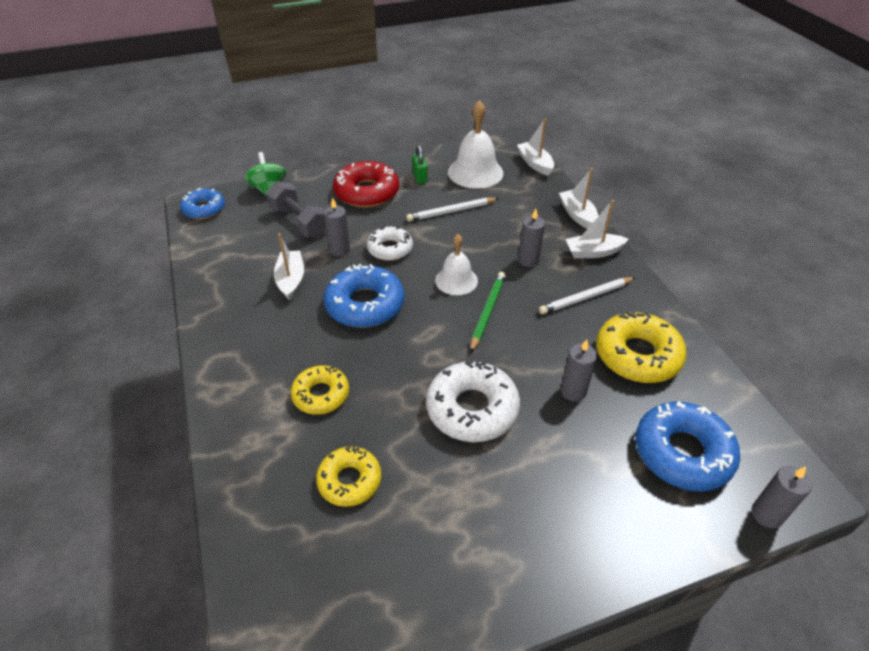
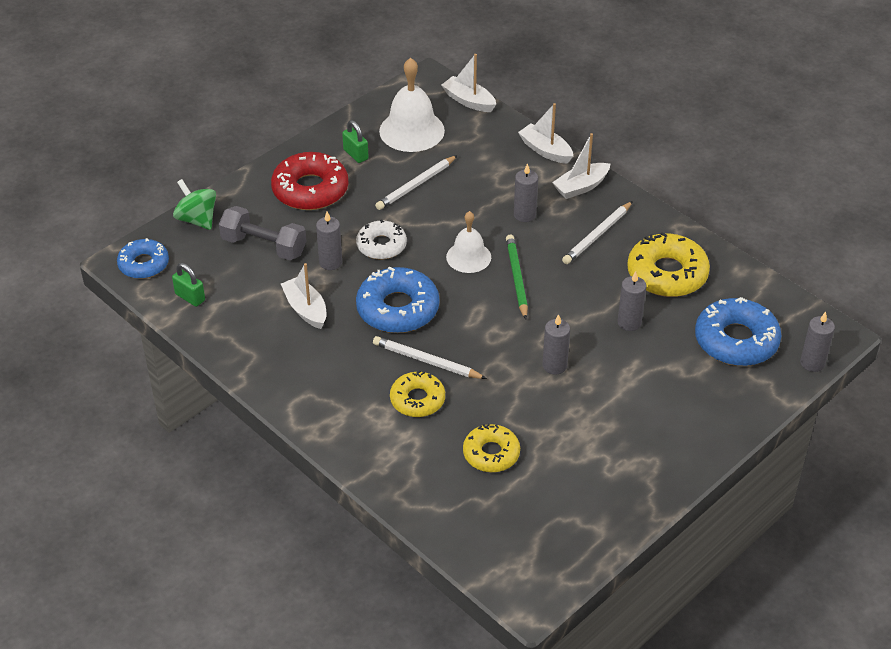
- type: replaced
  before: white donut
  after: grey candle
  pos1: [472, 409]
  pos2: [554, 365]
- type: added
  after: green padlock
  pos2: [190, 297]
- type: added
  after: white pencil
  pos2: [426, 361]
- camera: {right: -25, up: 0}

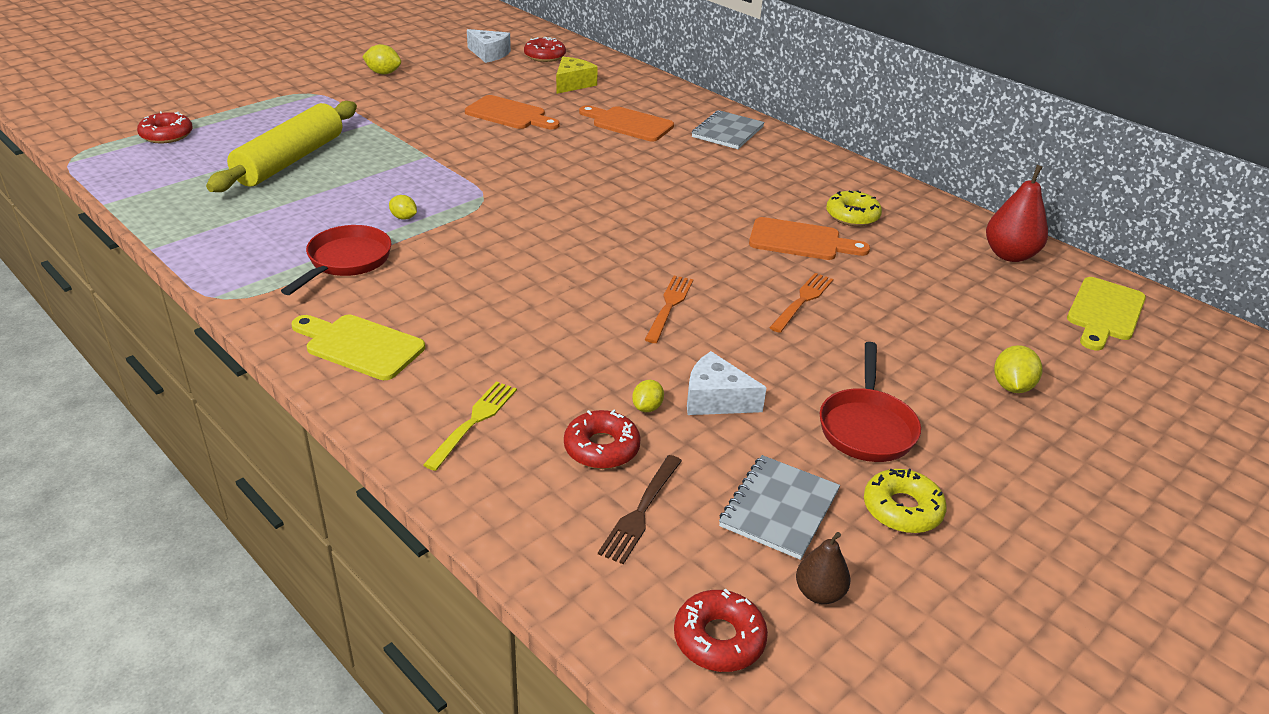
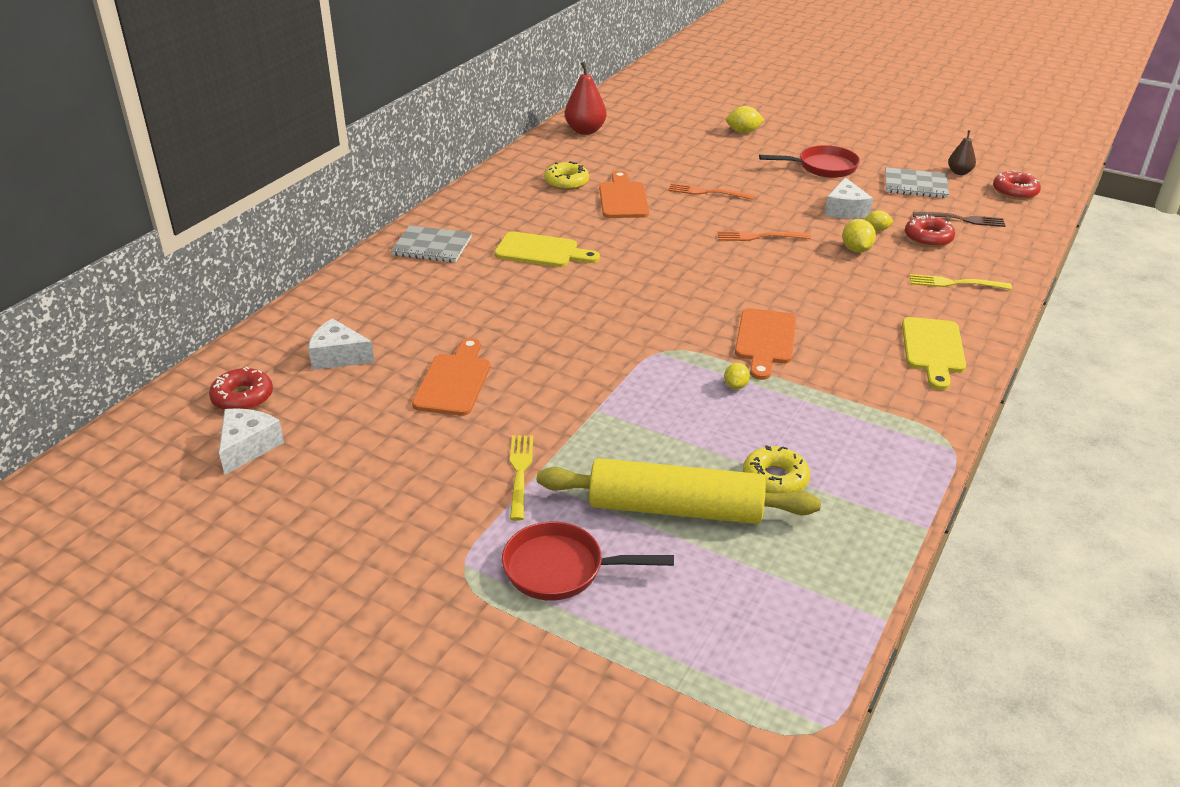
- type: moved
  before: yellow lemon
  pos1: [383, 73]
  pos2: [856, 249]
- type: recoloured
  before: yellow cheese
  after: white cheese
  pos1: [573, 84]
  pos2: [338, 356]
- type: moved
  before: orange cutting board
  pos1: [629, 124]
  pos2: [765, 340]
- type: removed
  before: red donut
  pos1: [167, 135]
- type: moved
  before: red pan
  pos1: [346, 261]
  pos2: [561, 569]
- type: moved
  before: yellow cutting board
  pos1: [1104, 312]
  pos2: [541, 251]
- type: moved
  before: yellow donut
  pos1: [902, 509]
  pos2: [775, 479]
- type: added
  after: yellow fork
  pos2: [520, 473]
- camera: {right: -105, up: 0}

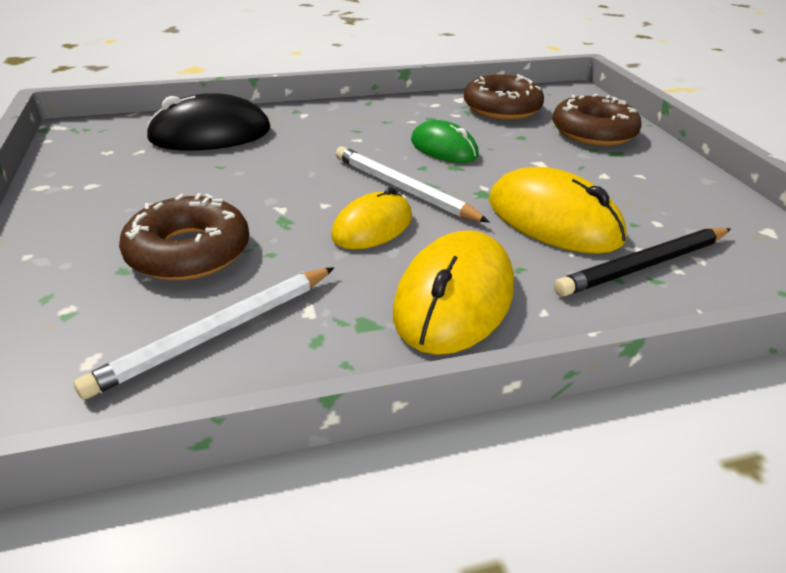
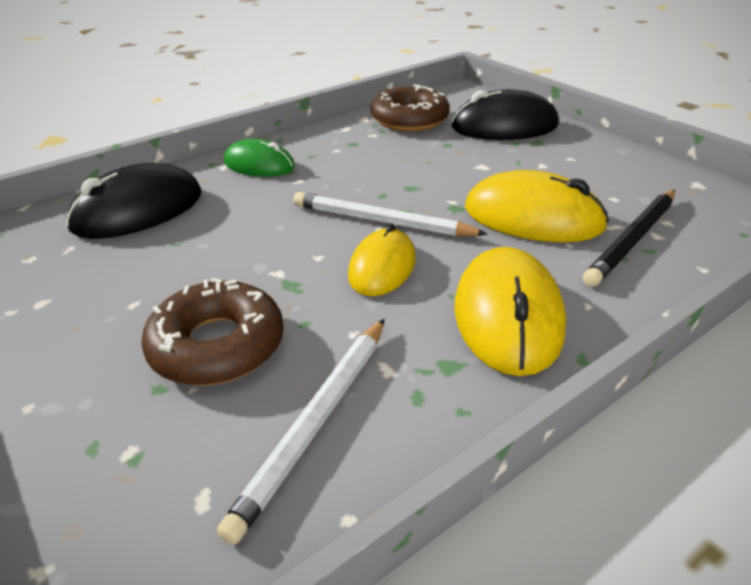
- type: replaced
  before: brown donut
  after: black mouse
  pos1: [593, 132]
  pos2: [504, 126]
- type: moved
  before: green mouse
  pos1: [444, 148]
  pos2: [259, 165]
- camera: {right: -20, up: 0}

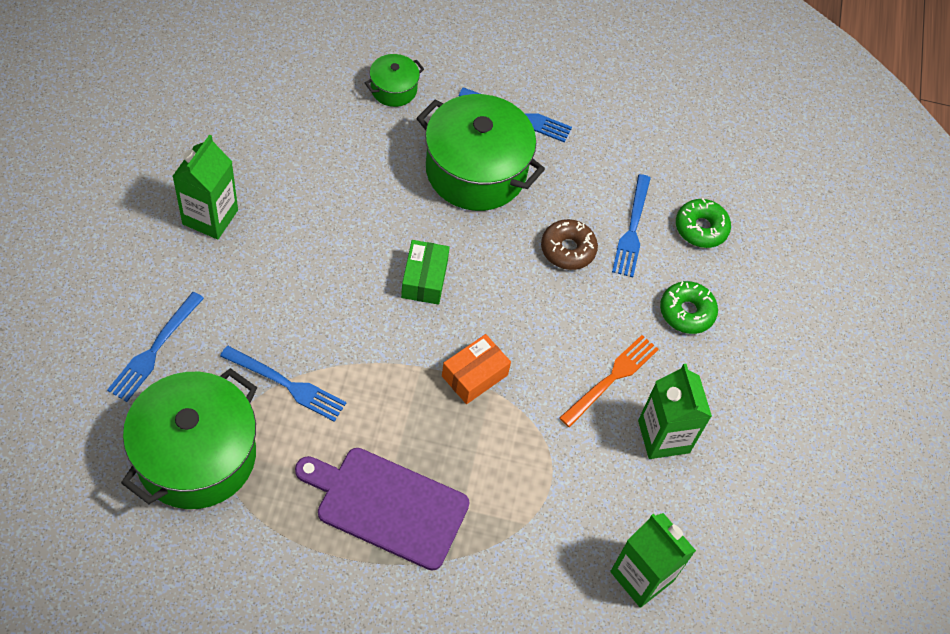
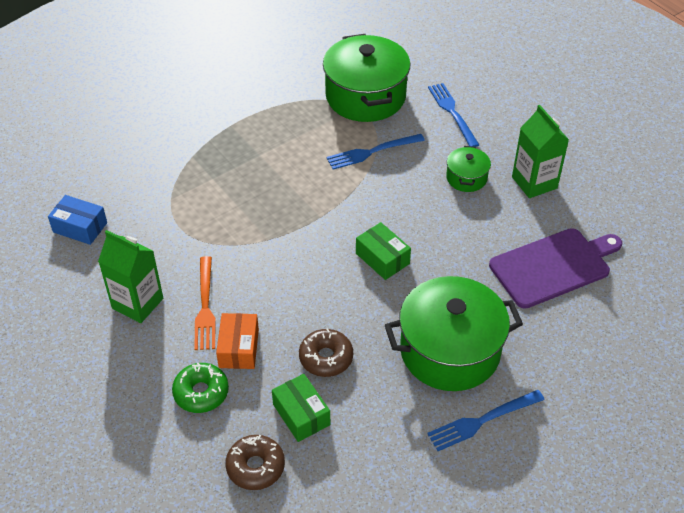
- type: moved
  before: green pot
  pos1: [393, 89]
  pos2: [466, 178]
- type: replaced
  before: blue fork
  after: green box
  pos1: [632, 230]
  pos2: [301, 414]
- type: recoloured
  before: green donut
  after: brown donut
  pos1: [701, 228]
  pos2: [255, 467]
- type: moved
  before: orange box
  pos1: [474, 375]
  pos2: [239, 348]
- type: moved
  before: purple cutting board
  pos1: [387, 505]
  pos2: [553, 266]
- type: replaced
  before: green carton
  after: blue box
  pos1: [641, 576]
  pos2: [80, 227]
- camera: {right: 140, up: -10}

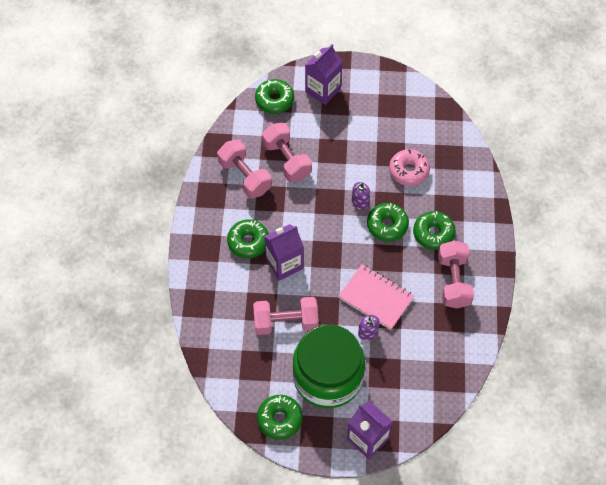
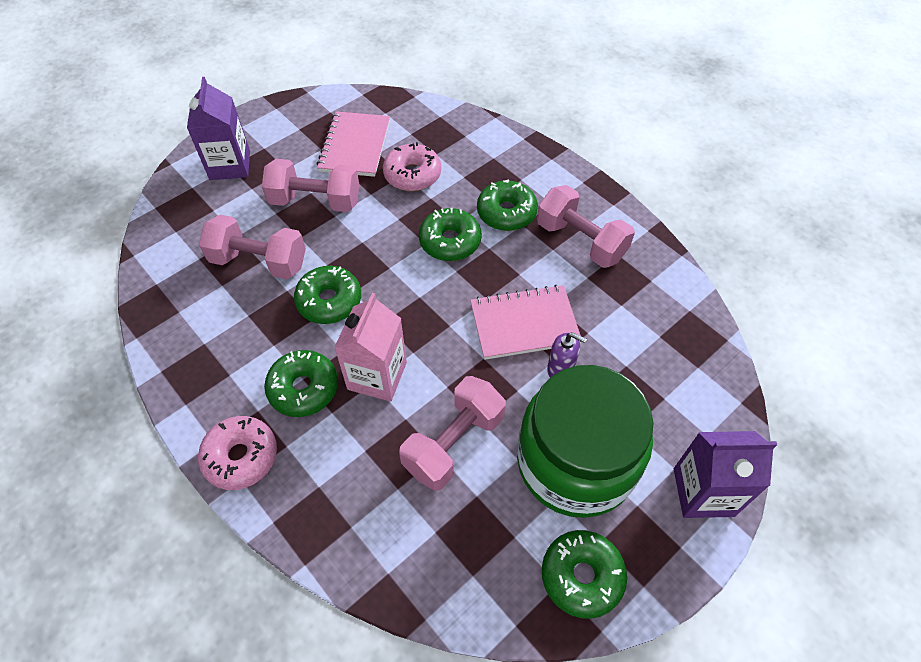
- type: moved
  before: green donut
  pos1: [274, 100]
  pos2: [329, 301]
- type: moved
  before: pink dumbbell
  pos1: [245, 176]
  pos2: [315, 201]
- type: removed
  before: purple soap dispenser
  pos1: [360, 203]
- type: recoloured
  before: purple carton
  after: pink carton
  pos1: [284, 263]
  pos2: [377, 376]
- type: added
  after: pink notebook
  pos2: [355, 146]
- type: added
  after: pink donut
  pos2: [241, 457]
- camera: {right: -45, up: -5}

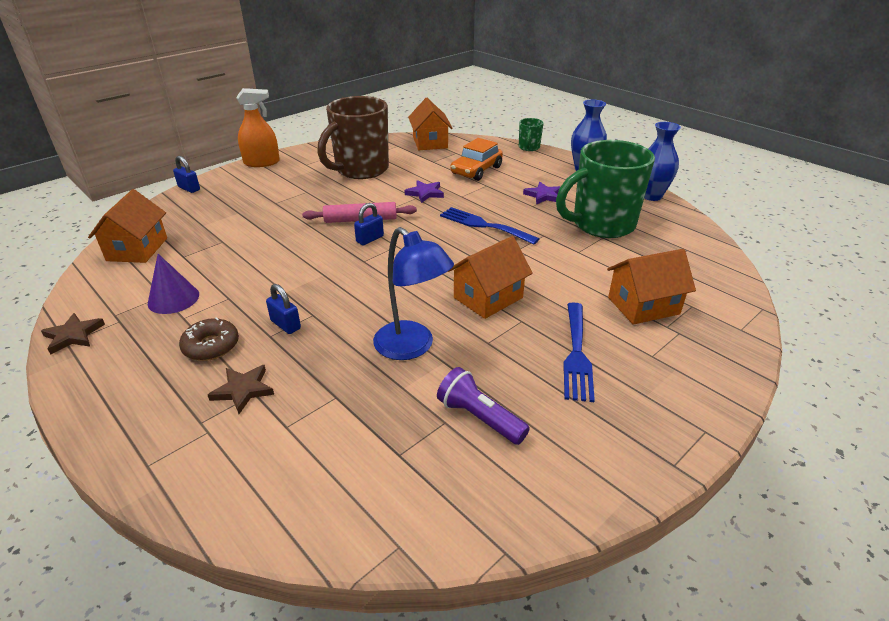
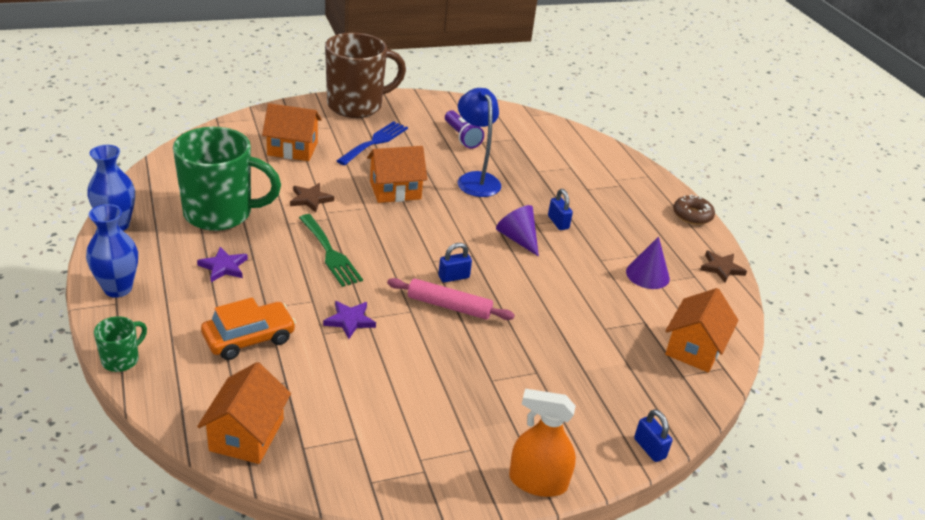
- type: moved
  before: brown mug
  pos1: [361, 170]
  pos2: [356, 106]
- type: recoloured
  before: blue fork
  after: green fork
  pos1: [483, 225]
  pos2: [330, 253]
- type: moved
  before: brown donut
  pos1: [211, 346]
  pos2: [692, 215]
- type: moved
  before: brown star
  pos1: [243, 390]
  pos2: [310, 199]
- type: added
  after: purple cone
  pos2: [518, 239]
- camera: {right: -160, up: 0}

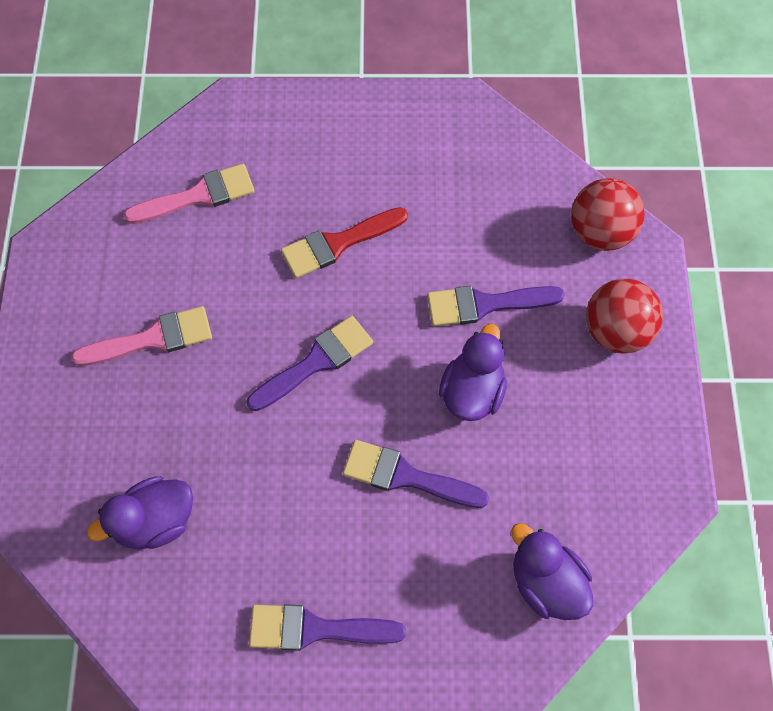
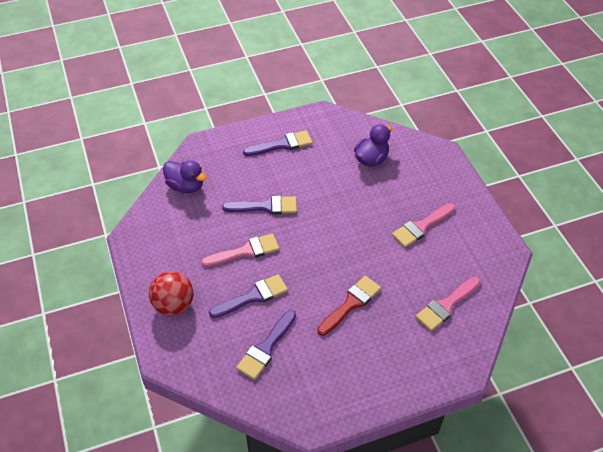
- type: removed
  before: red ball
  pos1: [600, 232]
- type: moved
  before: purple brush
  pos1: [316, 362]
  pos2: [266, 348]
- type: replaced
  before: purple duck
  after: pink brush
  pos1: [472, 391]
  pos2: [245, 251]
- camera: {right: 160, up: -15}

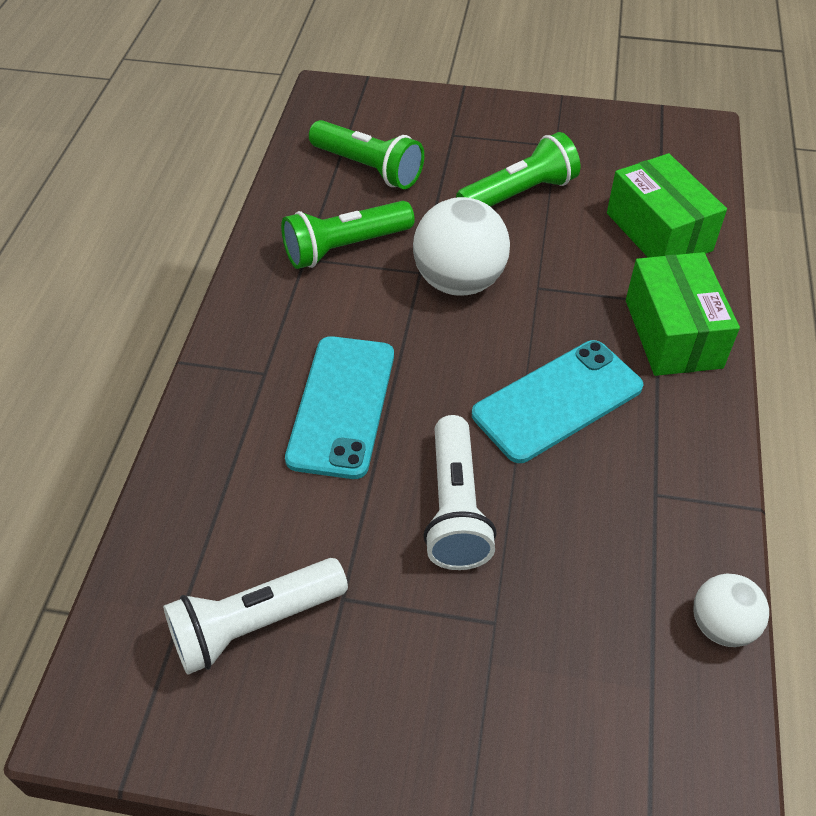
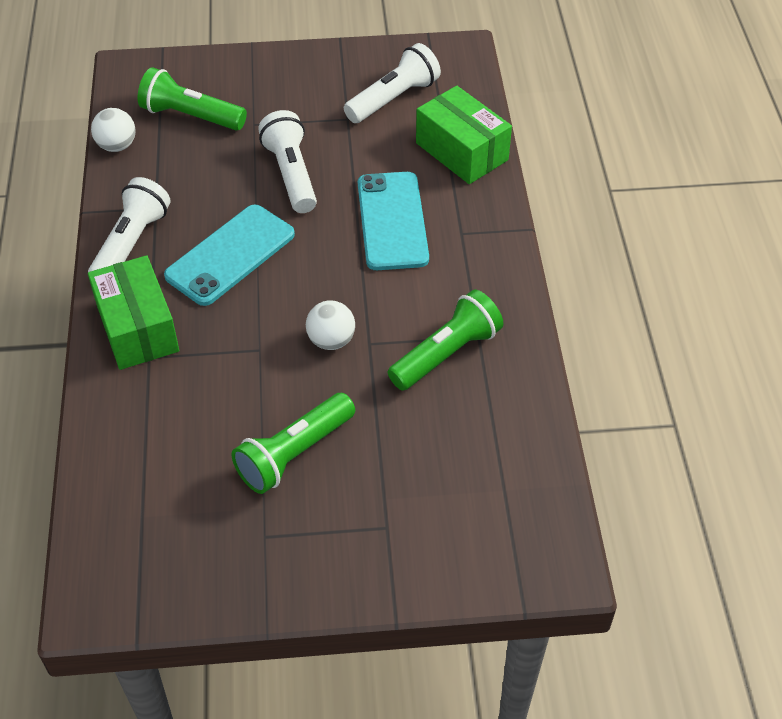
- type: moved
  before: green flashlight
  pos1: [368, 168]
  pos2: [190, 116]
- type: moved
  before: green box
  pos1: [659, 231]
  pos2: [461, 151]
- type: resized
  before: white ball
  pos1: [459, 281]
  pos2: [331, 340]
  scale: 0.57
- type: added
  after: white flashlight
  pos2: [131, 243]
- camera: {right: 165, up: 0}

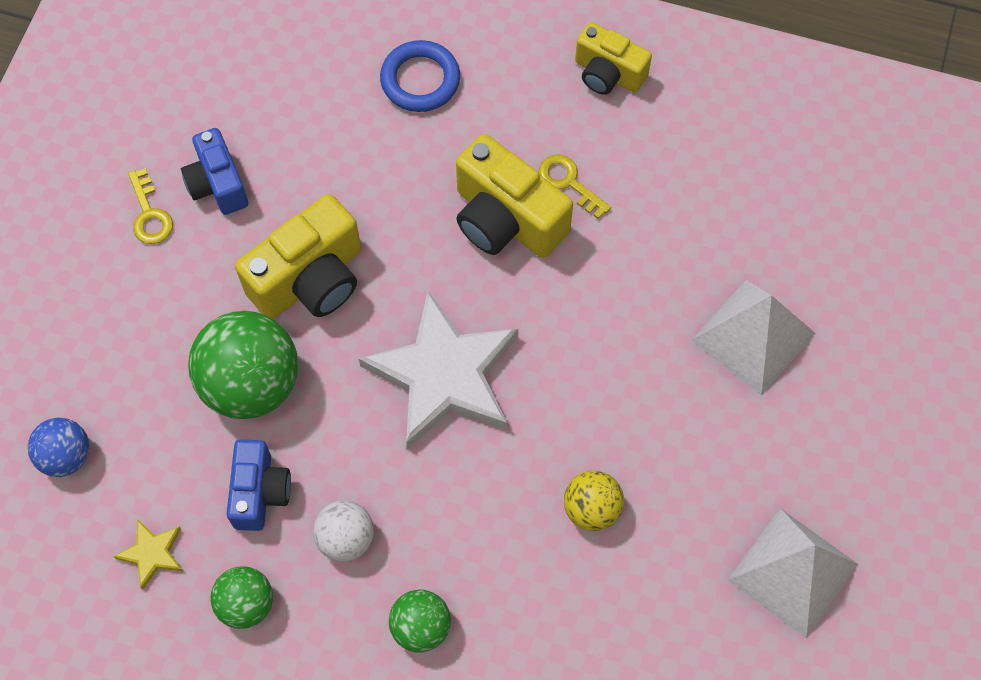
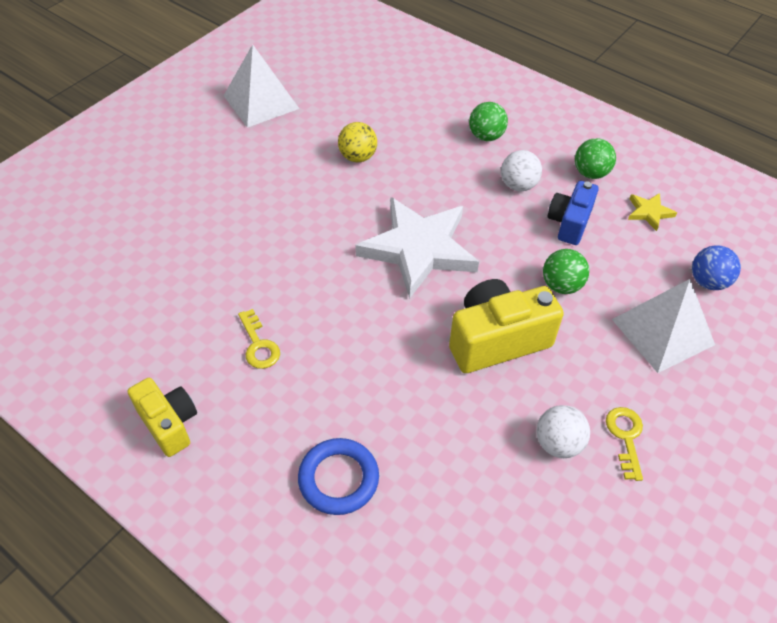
- type: replaced
  before: blue camera
  after: white ball
  pos1: [218, 184]
  pos2: [558, 443]
- type: removed
  before: yellow camera
  pos1: [506, 219]
- type: moved
  before: white pyramid
  pos1: [753, 336]
  pos2: [662, 331]
- type: resized
  before: green ball
  pos1: [251, 383]
  pos2: [561, 285]
  scale: 0.54
- camera: {right: -160, up: -15}

